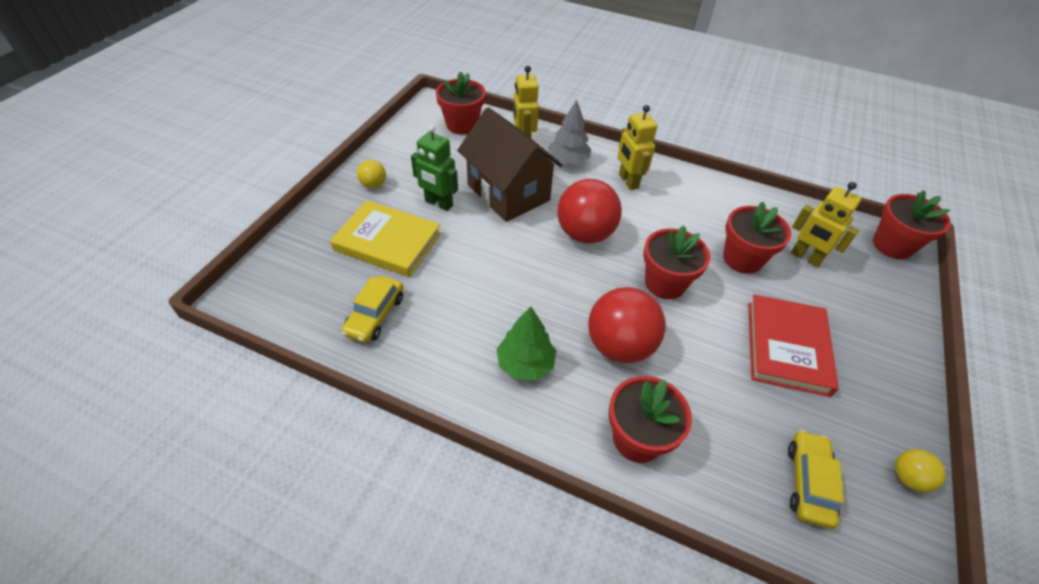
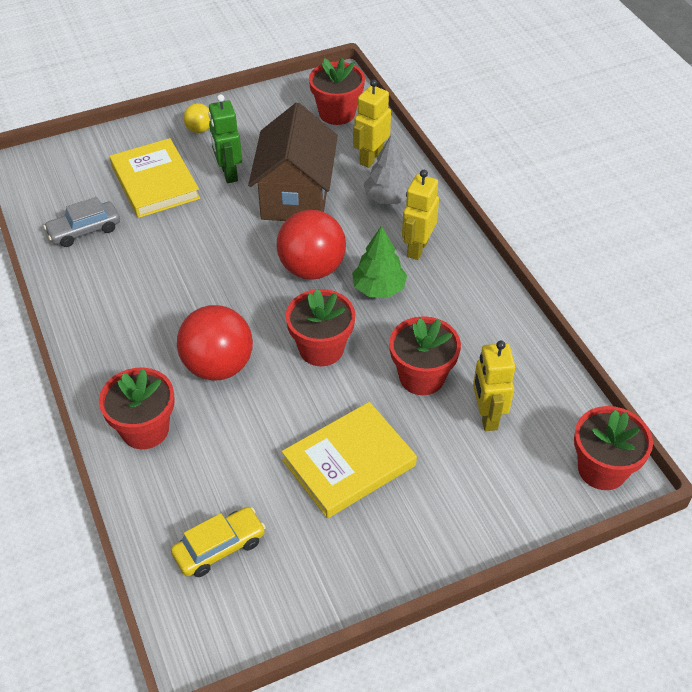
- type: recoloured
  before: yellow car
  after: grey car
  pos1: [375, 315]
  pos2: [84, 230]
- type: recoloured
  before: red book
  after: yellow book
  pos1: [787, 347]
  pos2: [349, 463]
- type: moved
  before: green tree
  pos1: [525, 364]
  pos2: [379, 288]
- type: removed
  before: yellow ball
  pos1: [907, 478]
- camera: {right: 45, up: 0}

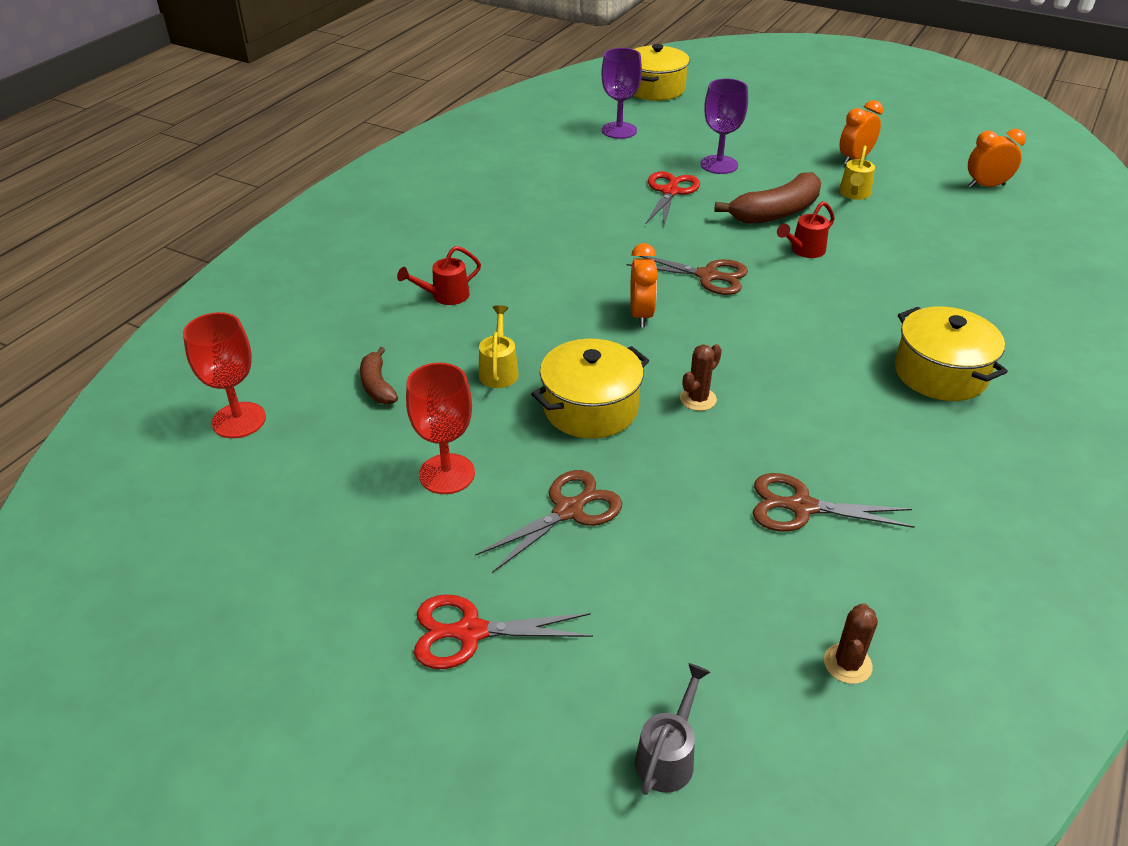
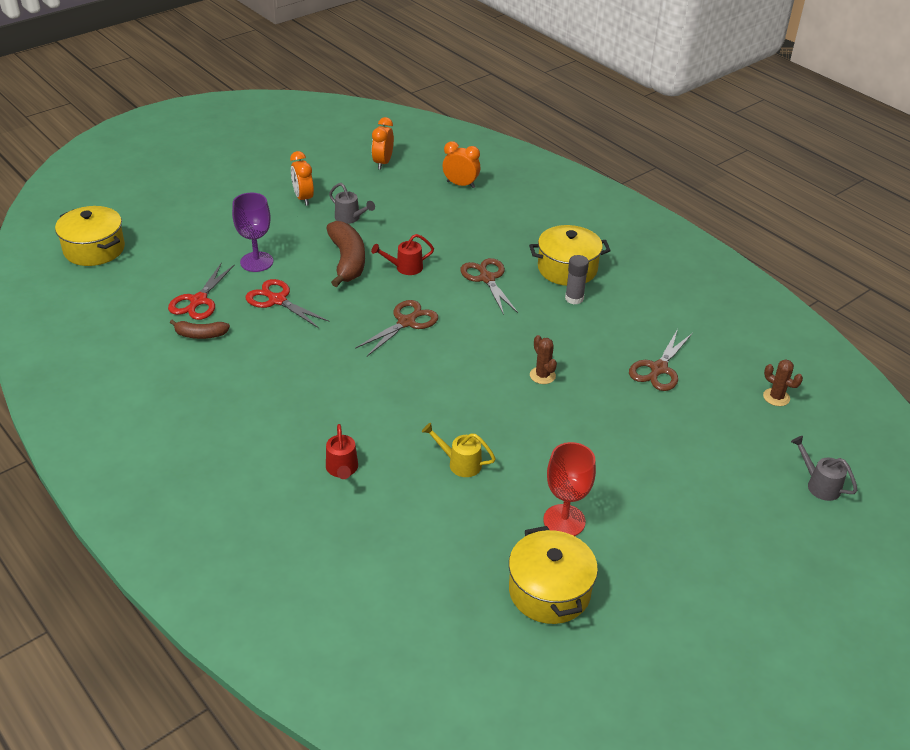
- type: removed
  before: purple goblet
  pos1: [619, 130]
- type: recoloured
  before: yellow watering can
  after: grey watering can
  pos1: [854, 194]
  pos2: [350, 218]
- type: turned
  before: red watering can
  pos1: [804, 250]
  pos2: [405, 268]
  turn: 90
- type: moved
  before: orange clock
  pos1: [641, 315]
  pos2: [460, 184]
- type: removed
  before: red goblet
  pos1: [239, 420]
- type: moved
  before: yellow pot
  pos1: [590, 408]
  pos2: [549, 591]
- type: moved
  before: brown banana
  pos1: [377, 385]
  pos2: [200, 335]
- type: moved
  before: brown scissors
  pos1: [569, 510]
  pos2: [487, 278]
- type: moved
  before: red scissors
  pos1: [470, 632]
  pos2: [198, 301]
- type: added
  after: grey glue stick
  pos2: [574, 298]
- camera: {right: -70, up: 0}

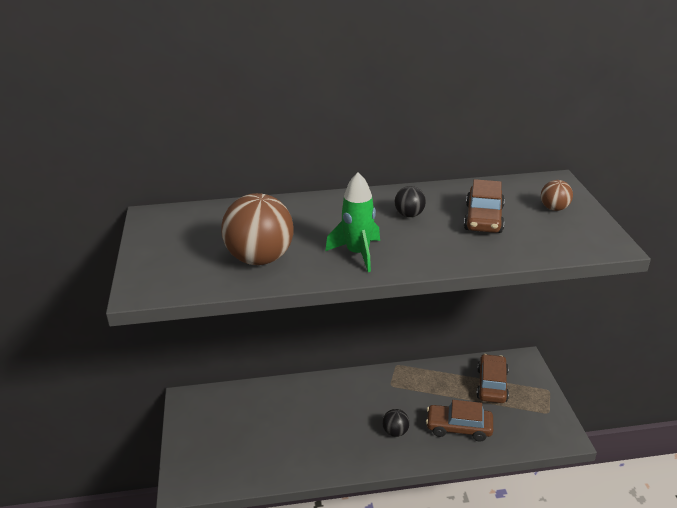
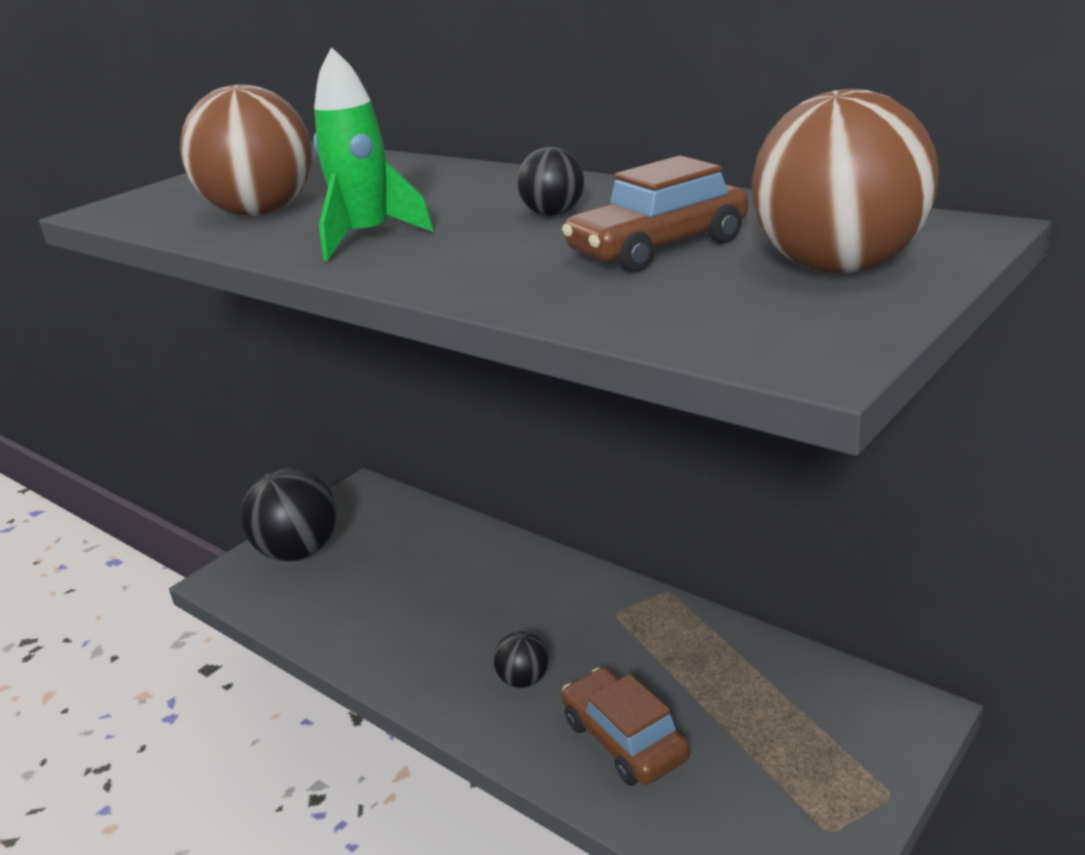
- type: resized
  before: brown ball
  pos1: [554, 208]
  pos2: [839, 267]
  scale: 2.07
- type: removed
  before: brown car
  pos1: [491, 385]
- type: added
  after: black ball
  pos2: [299, 552]
- camera: {right: 50, up: -5}

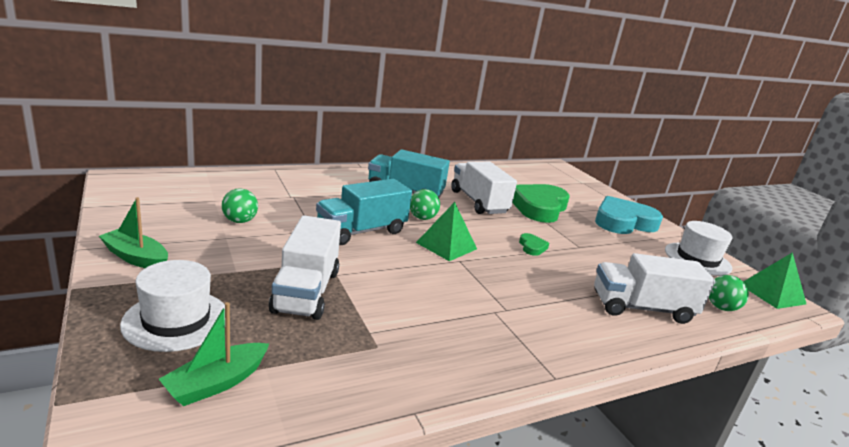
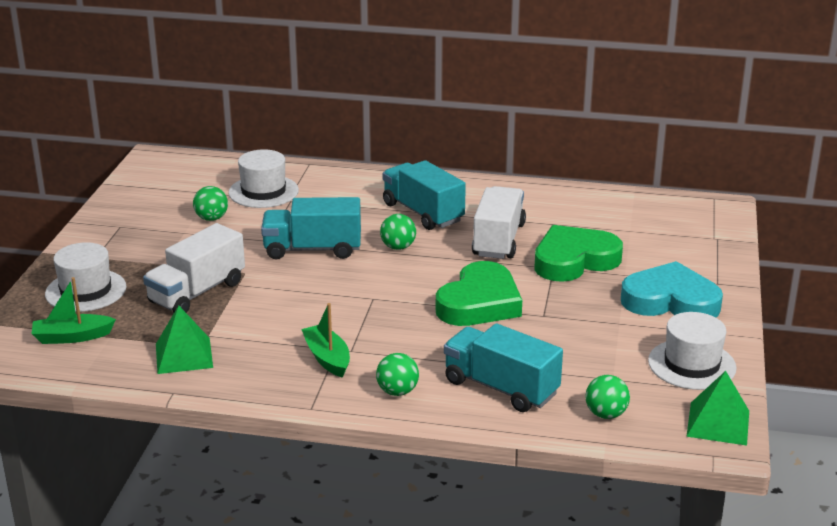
- type: moved
  before: green boat
  pos1: [136, 258]
  pos2: [327, 358]
- type: moved
  before: green pyramid
  pos1: [446, 245]
  pos2: [184, 355]
- type: resized
  before: green heart
  pos1: [532, 247]
  pos2: [479, 303]
  scale: 2.4
- type: recoloured
  before: white truck
  after: turquoise truck
  pos1: [641, 308]
  pos2: [501, 388]
- type: added
  after: white hat
  pos2: [263, 191]
- type: added
  after: green ball
  pos2: [397, 391]
- camera: {right: 40, up: 5}

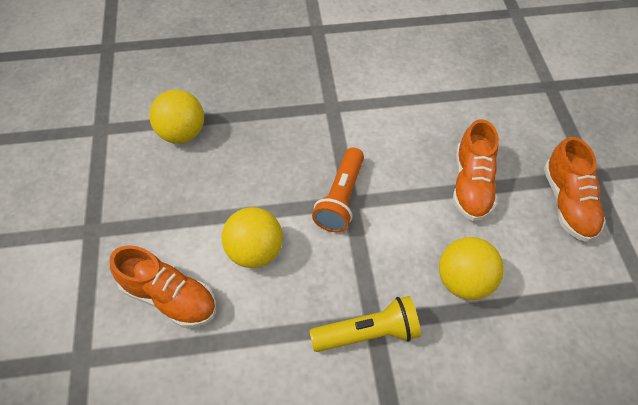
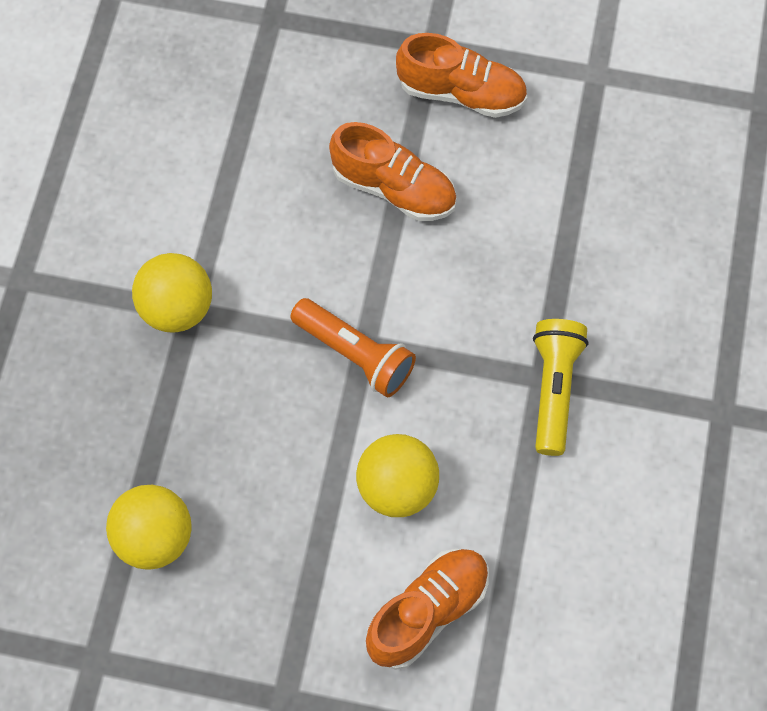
- type: moved
  before: yellow ball
  pos1: [464, 281]
  pos2: [177, 308]
- camera: {right: -70, up: 10}

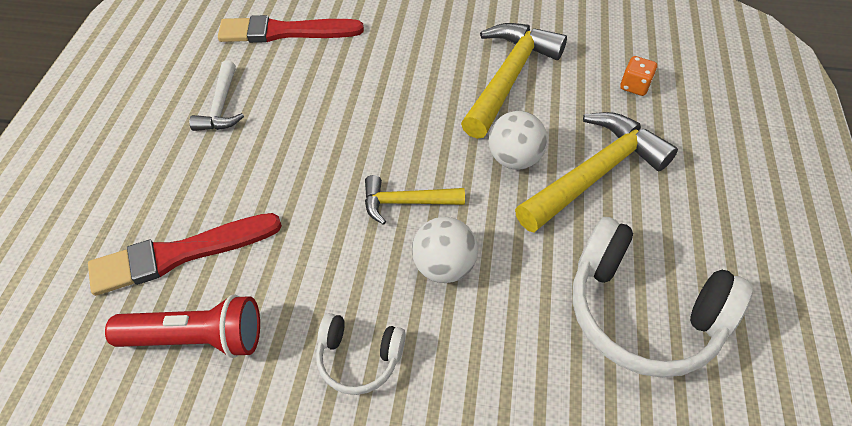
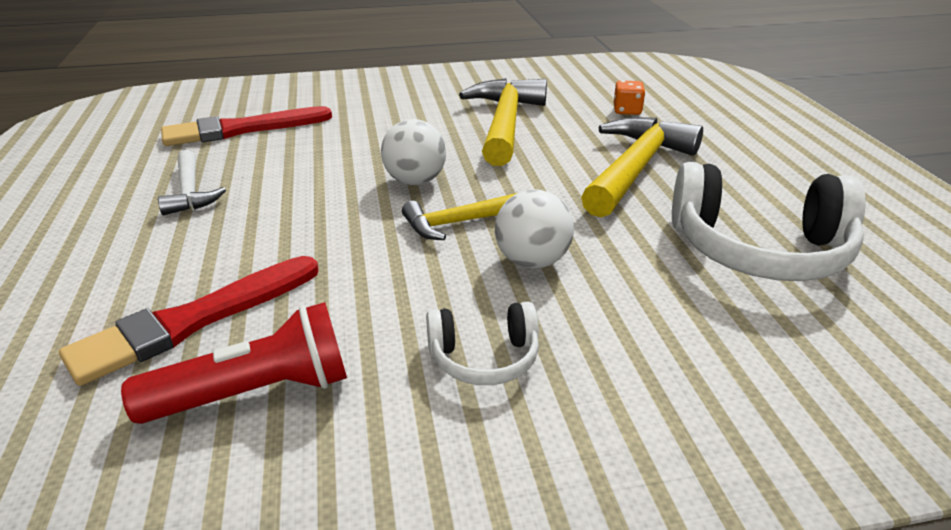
- type: moved
  before: white ball
  pos1: [514, 159]
  pos2: [415, 181]
- camera: {right: -20, up: -20}

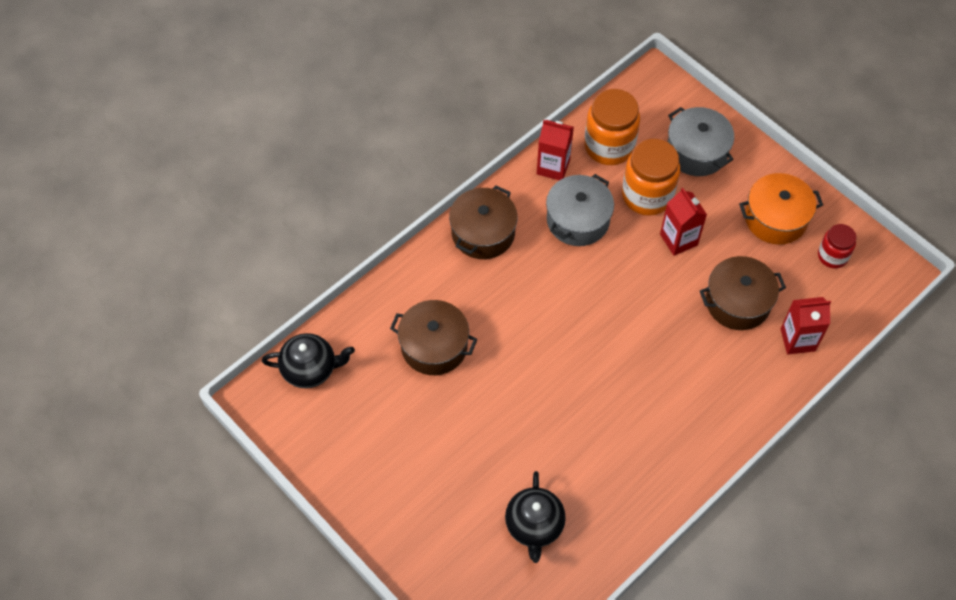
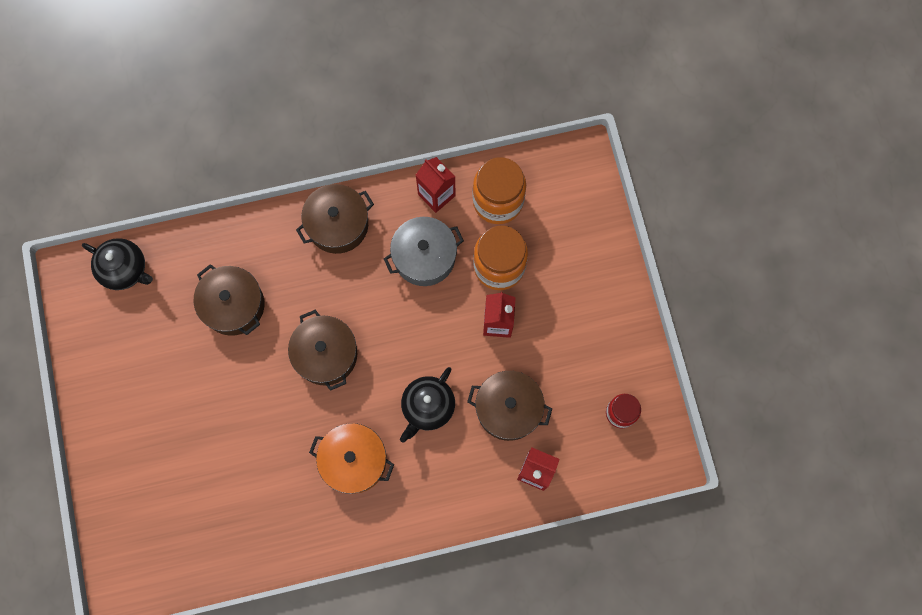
- type: removed
  before: grey pot
  pos1: [696, 152]
- type: moved
  before: orange pot
  pos1: [775, 218]
  pos2: [354, 461]
- type: moved
  before: black teapot
  pos1: [534, 525]
  pos2: [427, 407]
- type: added
  after: brown pot
  pos2: [326, 354]
- camera: {right: 30, up: 15}

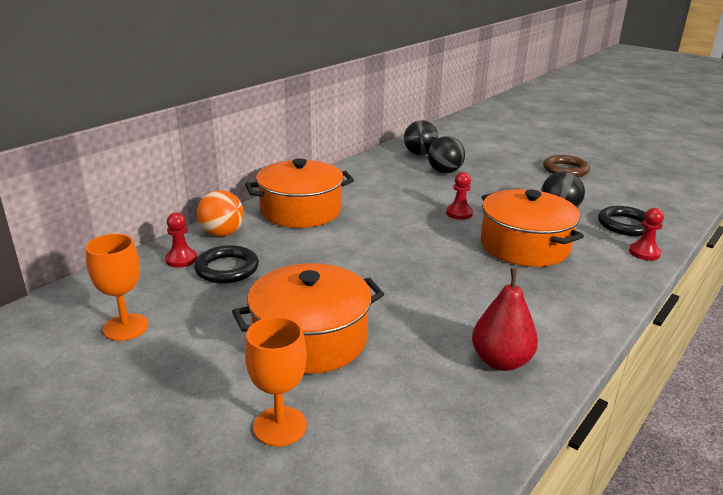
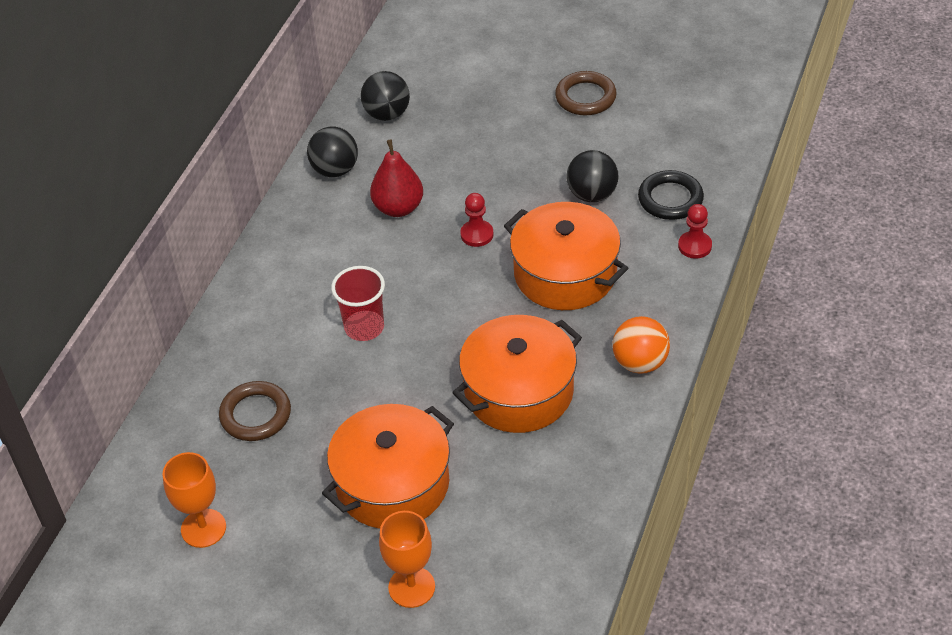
- type: moved
  before: black ball
  pos1: [444, 172]
  pos2: [335, 170]
- type: moved
  before: orange pot
  pos1: [301, 211]
  pos2: [519, 391]
- type: moved
  before: orange ball
  pos1: [222, 233]
  pos2: [640, 363]
- type: removed
  before: red pawn
  pos1: [181, 259]
- type: recoloured
  before: black ring
  after: brown ring
  pos1: [227, 269]
  pos2: [255, 415]
- type: moved
  before: red pear
  pos1: [501, 361]
  pos2: [398, 208]
- type: added
  after: red cup
  pos2: [364, 327]
- camera: {right: -15, up: 20}

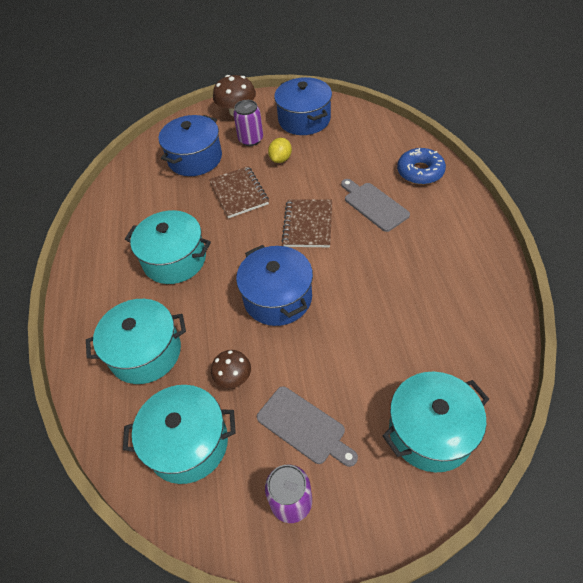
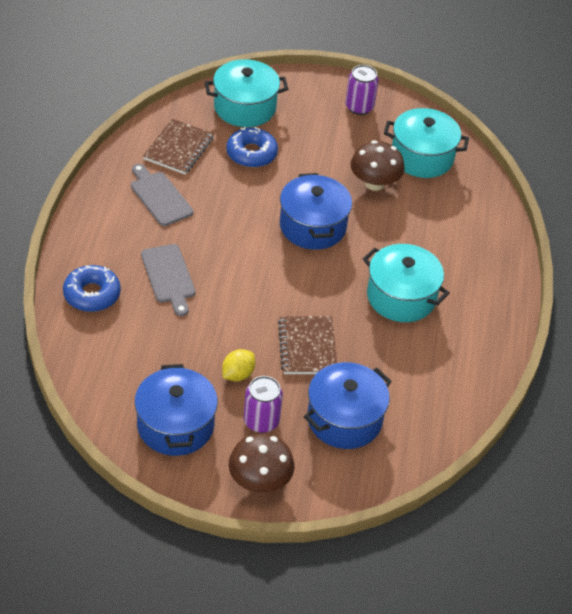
- type: moved
  before: brown notebook
  pos1: [308, 225]
  pos2: [179, 148]
- type: removed
  before: turquoise pot
  pos1: [145, 352]
- type: resized
  before: brown mushroom
  pos1: [233, 377]
  pos2: [374, 183]
  scale: 1.59
- type: moved
  before: grey cutting board
  pos1: [304, 427]
  pos2: [160, 197]
- type: added
  after: blue donut
  pos2: [251, 153]
- camera: {right: -170, up: -5}

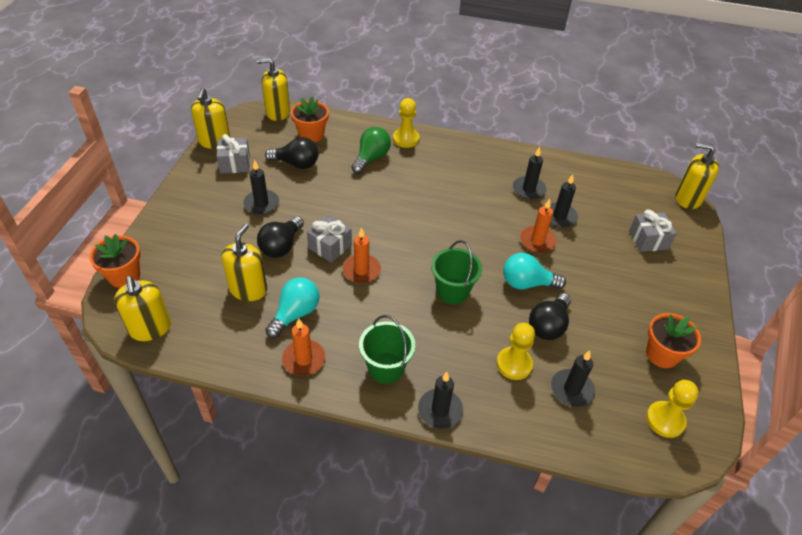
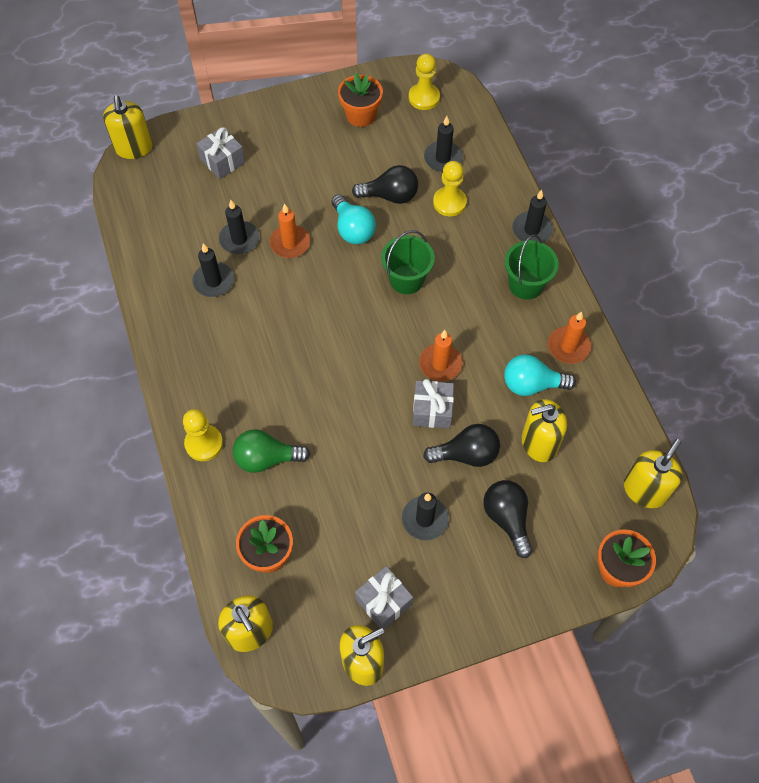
- type: moved
  before: black light bulb
  pos1: [296, 164]
  pos2: [507, 518]
- camera: {right: -120, up: 15}

